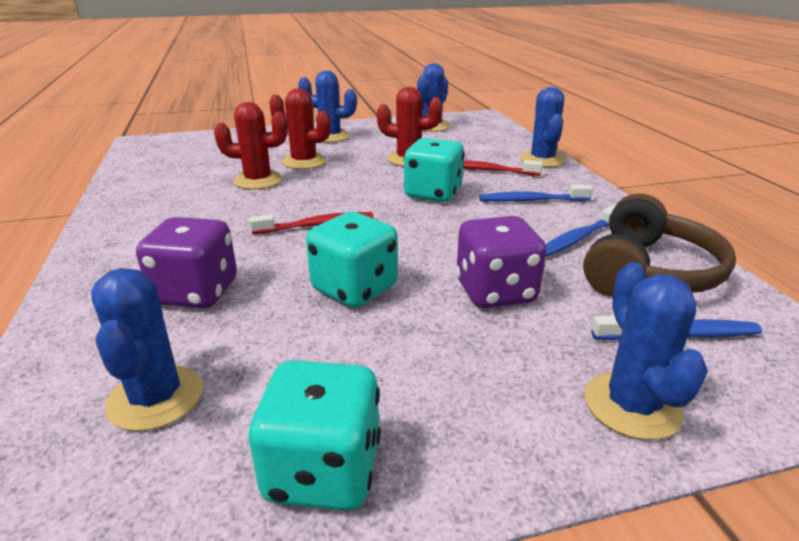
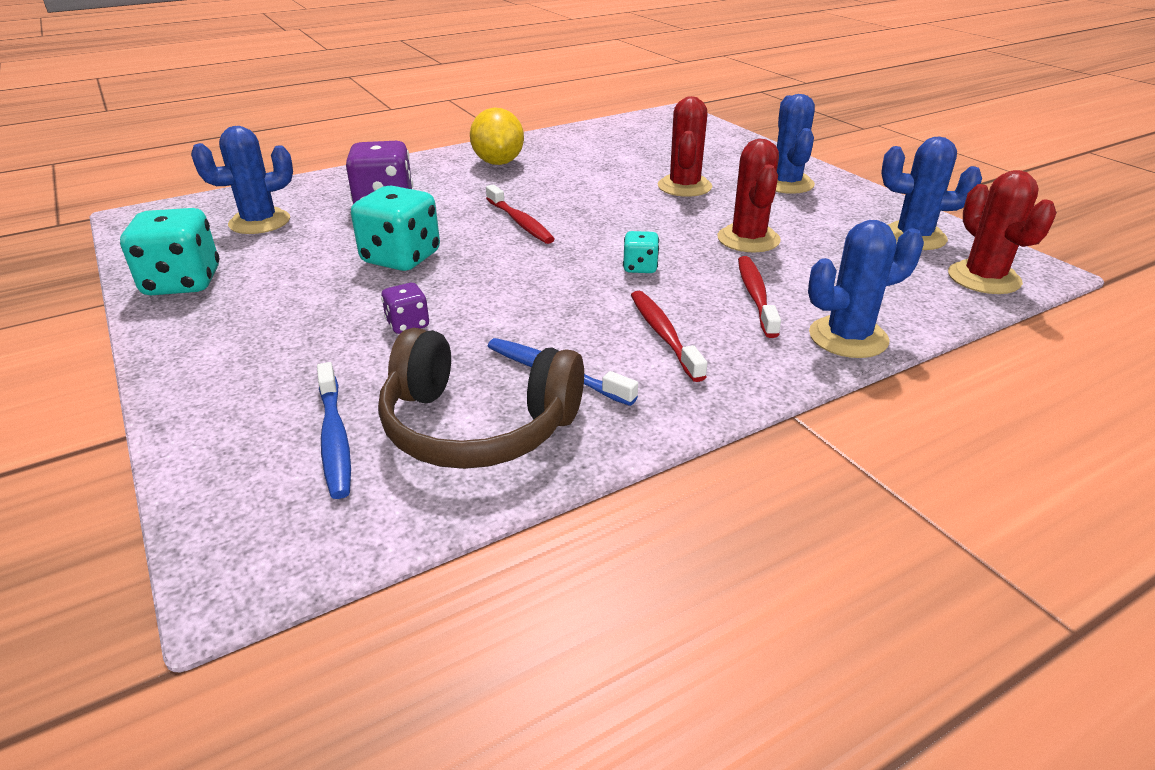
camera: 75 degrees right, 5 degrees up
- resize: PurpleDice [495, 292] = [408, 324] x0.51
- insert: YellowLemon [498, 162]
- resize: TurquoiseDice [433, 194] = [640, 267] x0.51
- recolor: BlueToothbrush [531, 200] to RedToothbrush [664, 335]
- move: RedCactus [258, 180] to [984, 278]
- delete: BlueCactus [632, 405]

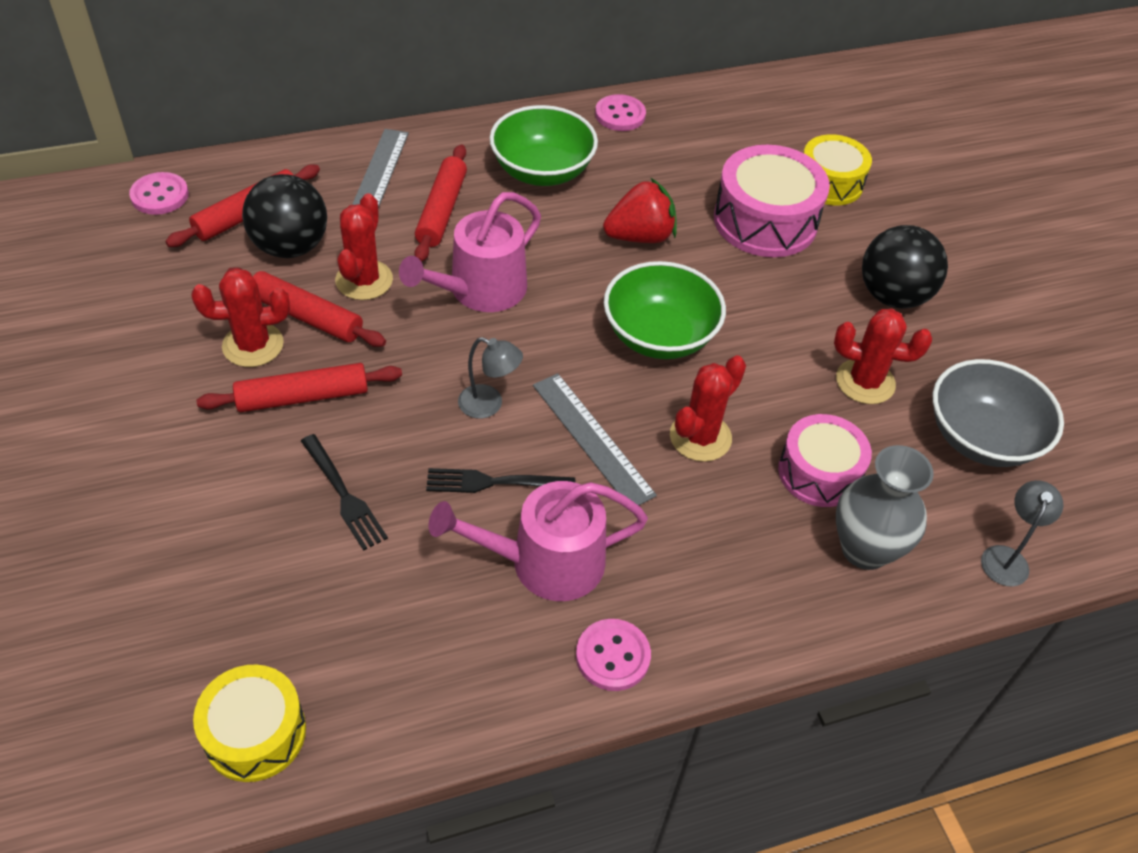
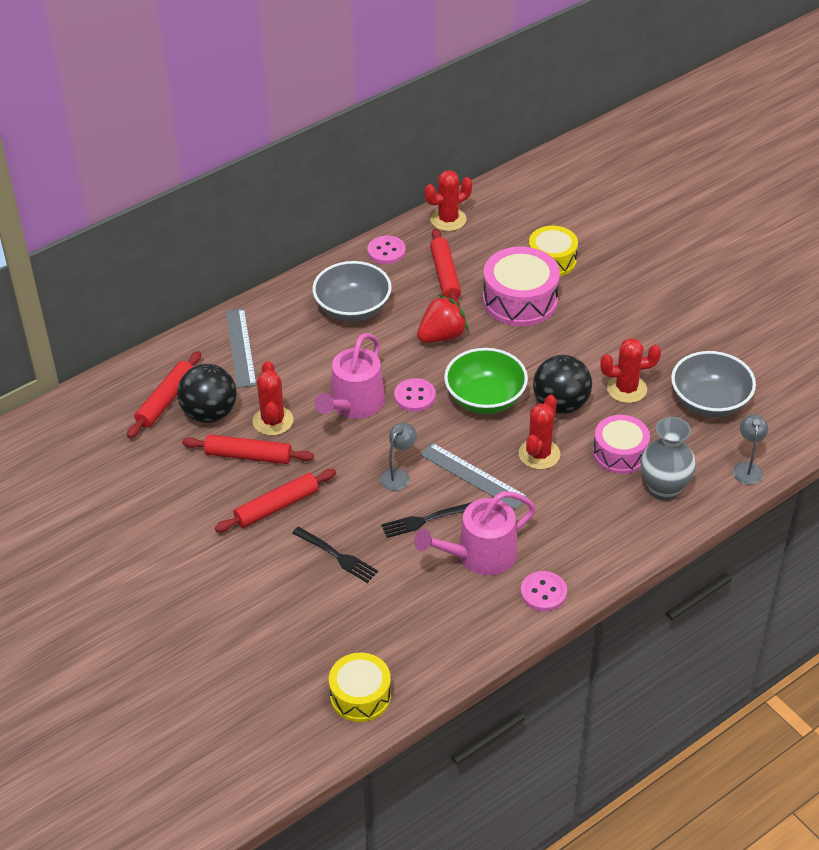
camera: 15 degrees left, 5 degrees down
- recolor: GreenBowl [542, 171] to GreyBowl [353, 309]
- rotate: GreyLamp [489, 405] = [398, 475] 60 degrees counterclockwise
- move: PinkButton [160, 195] to [415, 396]
- move: RedCactus [253, 345] to [448, 220]
- move: RedRollingPin [442, 211] to [445, 275]
- move: BlackBall [893, 296] to [560, 404]

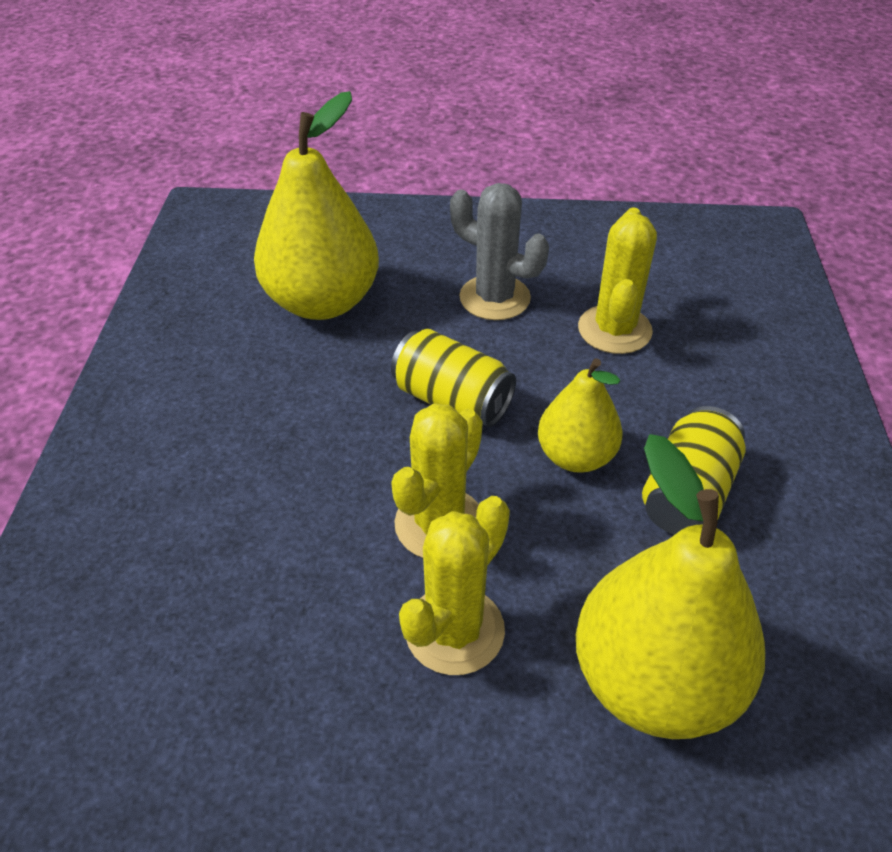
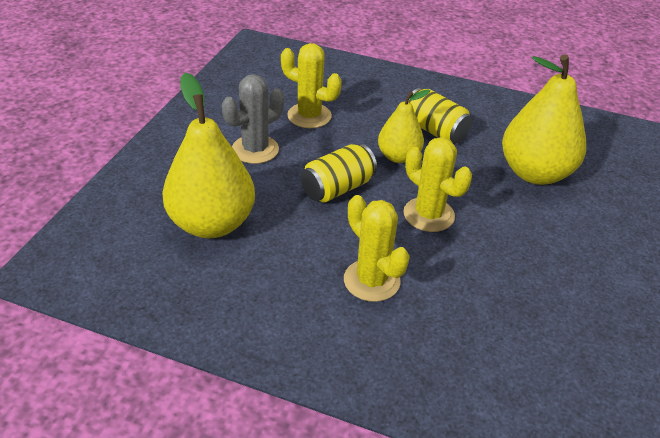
camera: 75 degrees left, 5 degrees down
- move: YellowCactus [454, 630] to [371, 281]

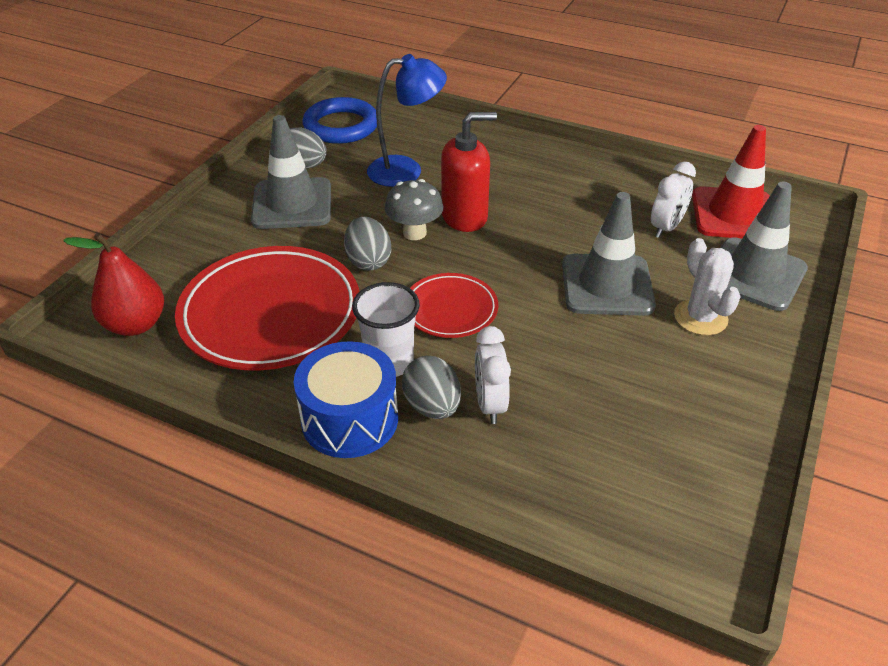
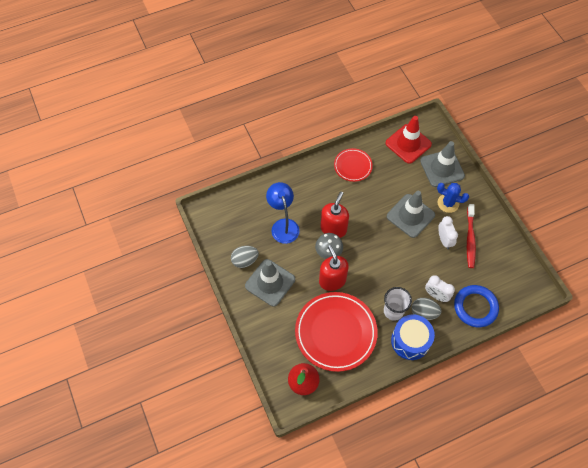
camera: 50 degrees left, 20 degrees up
- rotate: BlueLamp [406, 170] = [283, 225] 45 degrees counterclockwise
- replace: GreyEgg [368, 261] to RedSoapDispenser [332, 280]
- move: RedPlate [450, 309] to [353, 166]
- recolor: WhiteCactus [700, 317] to BlueCactus [448, 203]
- move: WhiteClock [666, 228] to [444, 240]
- move: BlueRing [341, 126] to [475, 307]
- insert: RedToothbrush [470, 239]

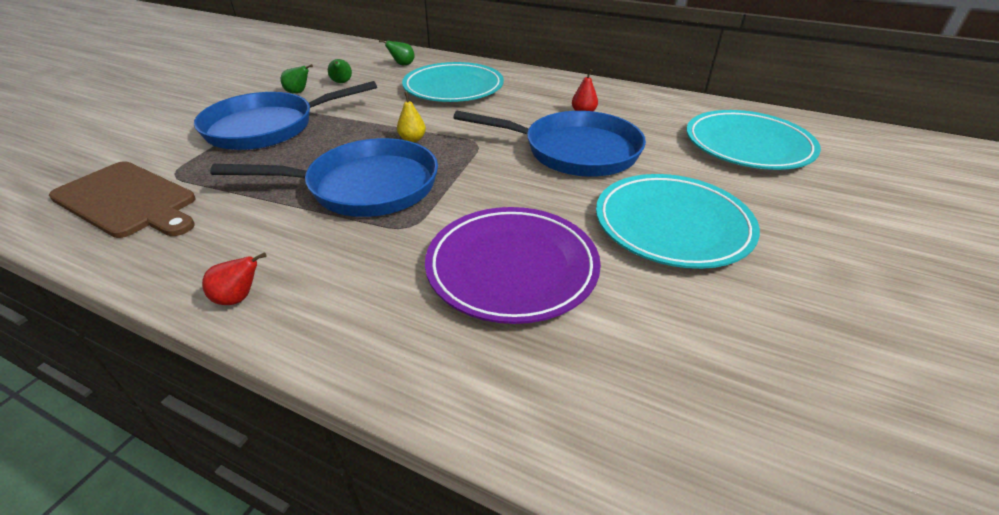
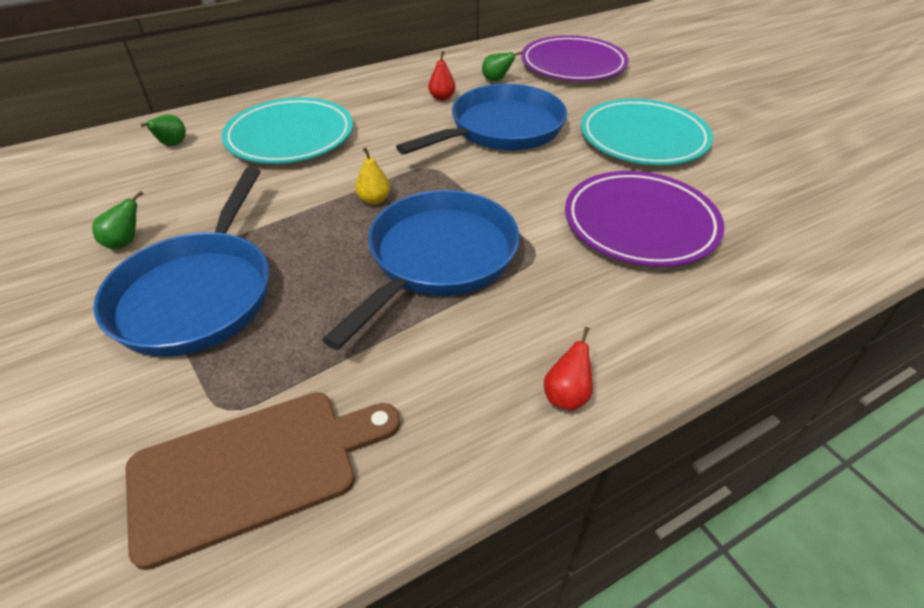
camera: 55 degrees left, 5 degrees up
- move: GreenPear [342, 83] to [496, 80]
- recolor: TurquoisePlate [747, 145] to PurplePlate [573, 65]

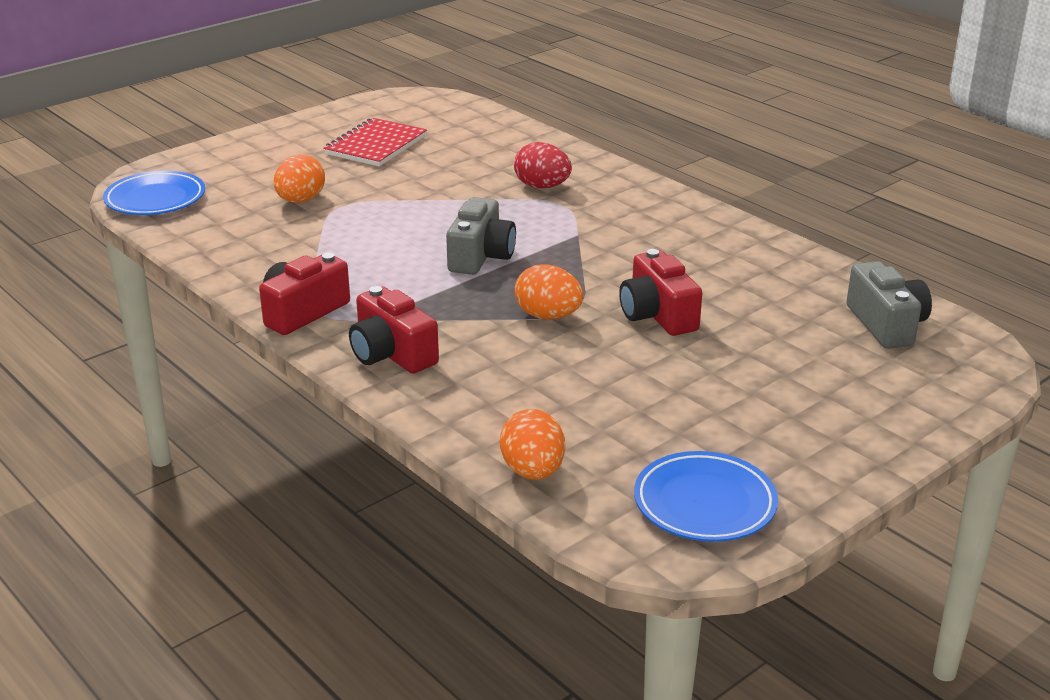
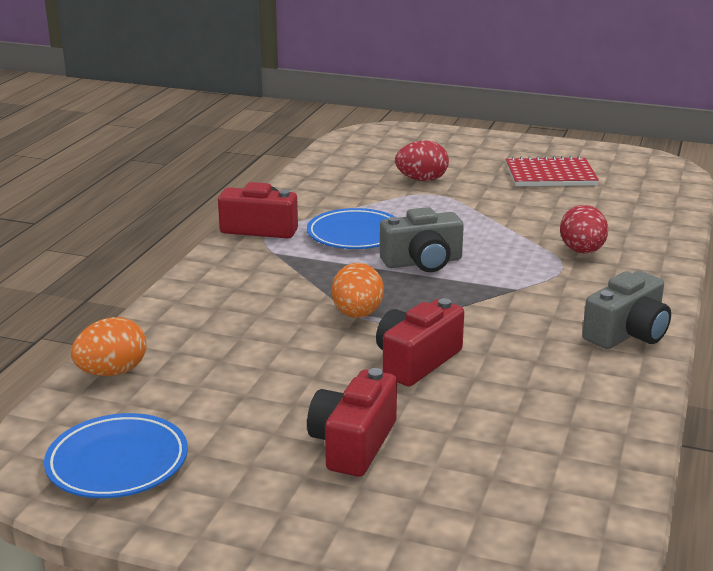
camera: 60 degrees right, 5 degrees down
- move: BluePlate [155, 199] to [355, 235]
- move: RedCamera [392, 354] to [353, 444]
- recolor: OrangeEgg [300, 200] to RedEgg [421, 180]
- move: GreyCamera [886, 325] to [627, 333]

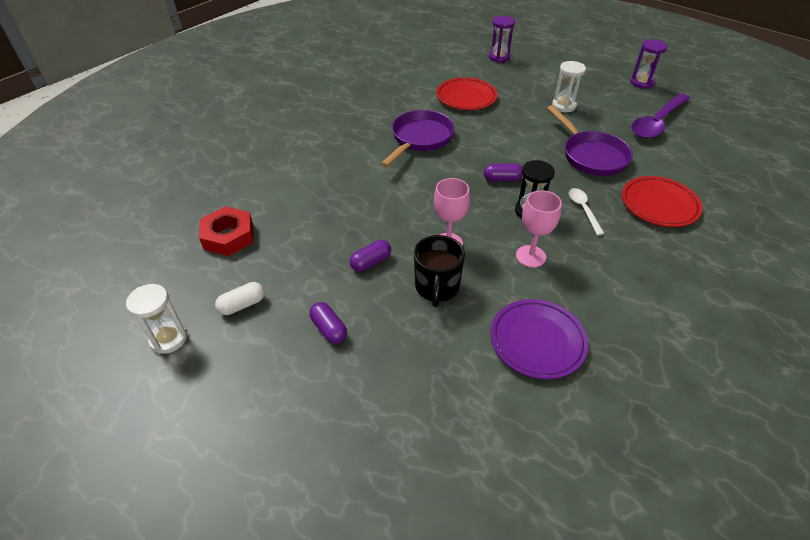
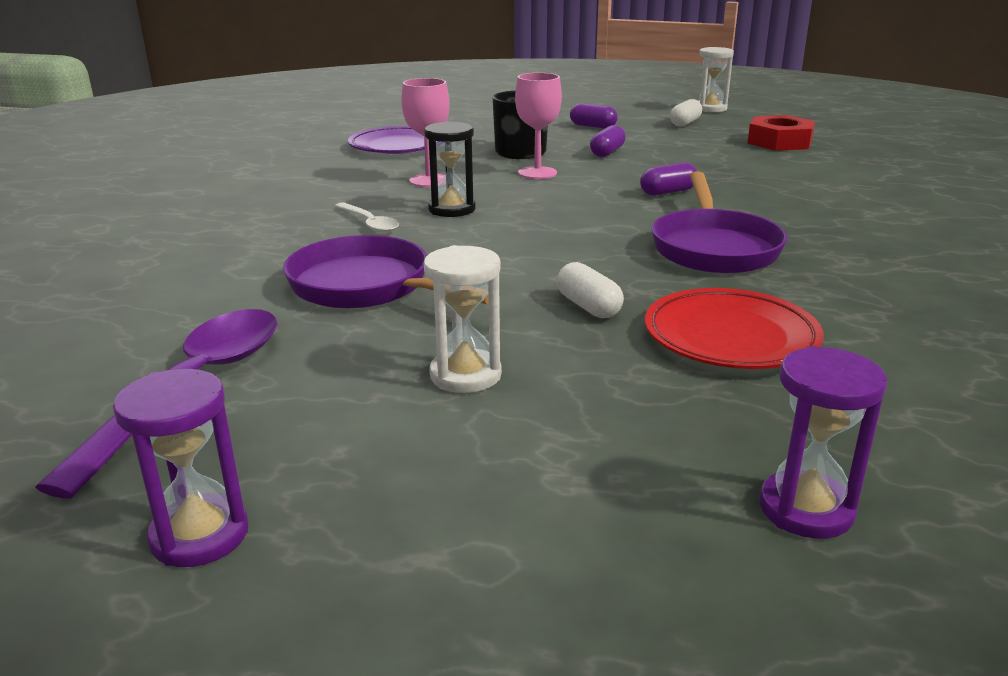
camera: 155 degrees right, 20 degrees down
- insert: WhiteCapsule [588, 307]
- move: PurpleCapsule [502, 179] to [668, 192]
- delete: RedPlate [659, 205]

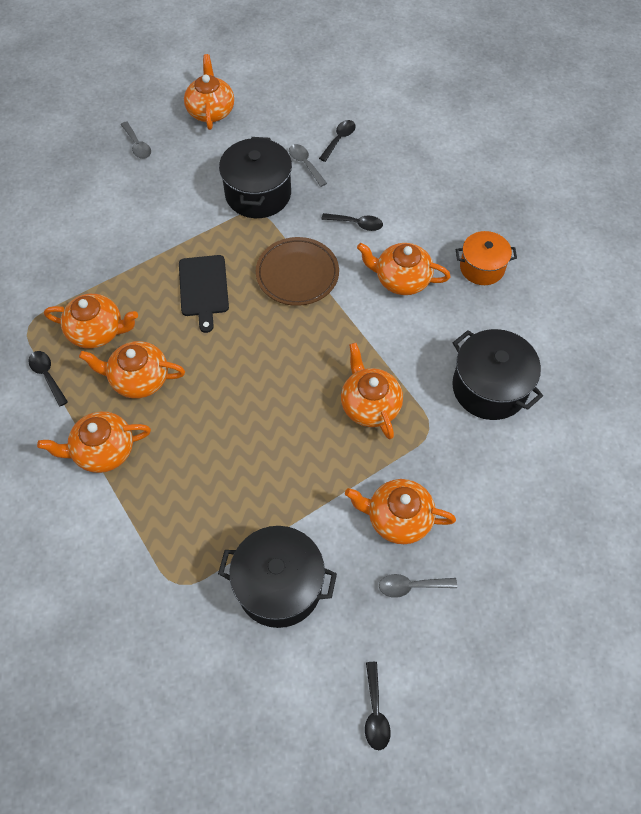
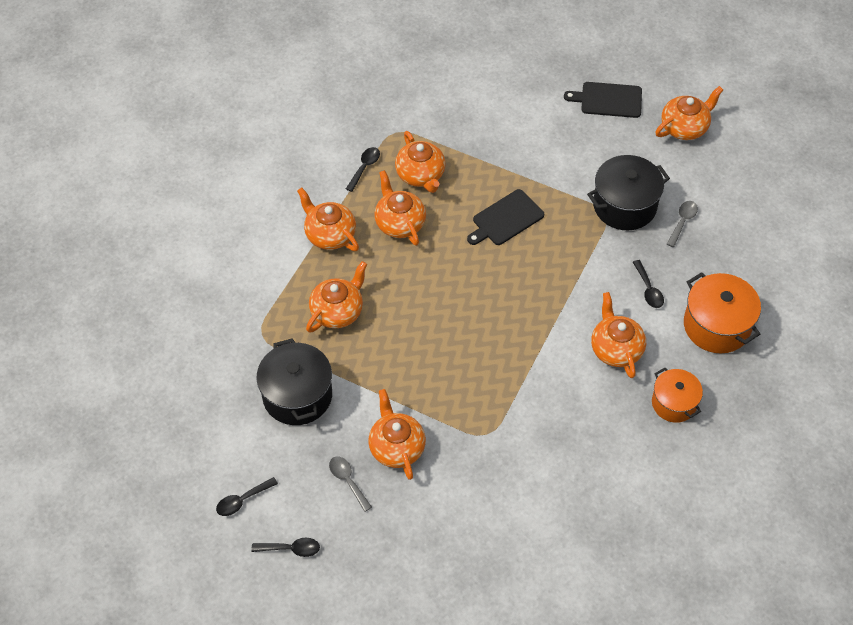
camera: 60 degrees right, 5 degrees down
- move: BlackSpoon [339, 139] to [291, 549]
- move: OrangeTeapot [369, 405] to [338, 311]
- replace: GreySpoon [137, 145] to BlackCuttingBoard [608, 100]
- insert: OrangePot [716, 325]
- delete: BrownPlate [297, 274]
- delete: BlackPot [489, 387]

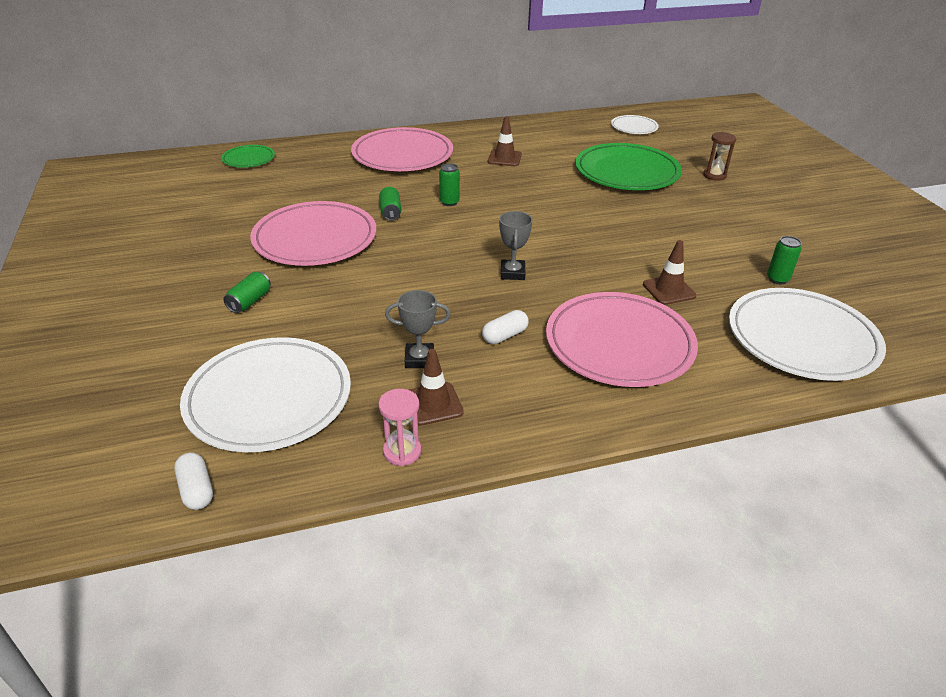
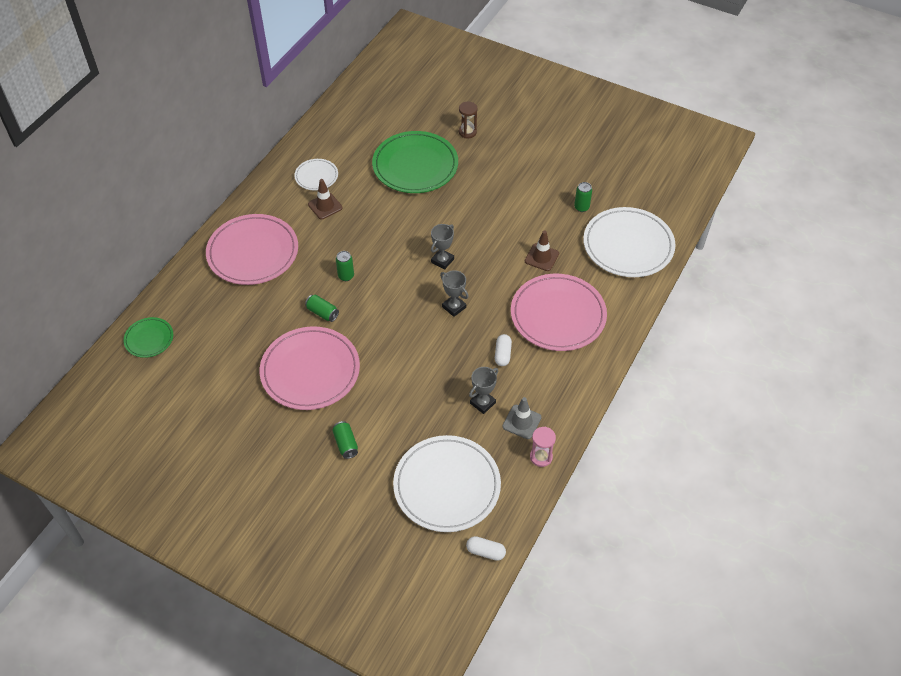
camera: 45 degrees left, 15 degrees up
- move: WhitePlate [634, 127] to [316, 176]
- insert: GreyTrophy [442, 260]
- recolor: BrownTrafficCone [433, 404] to GreyTrafficCone [521, 422]

